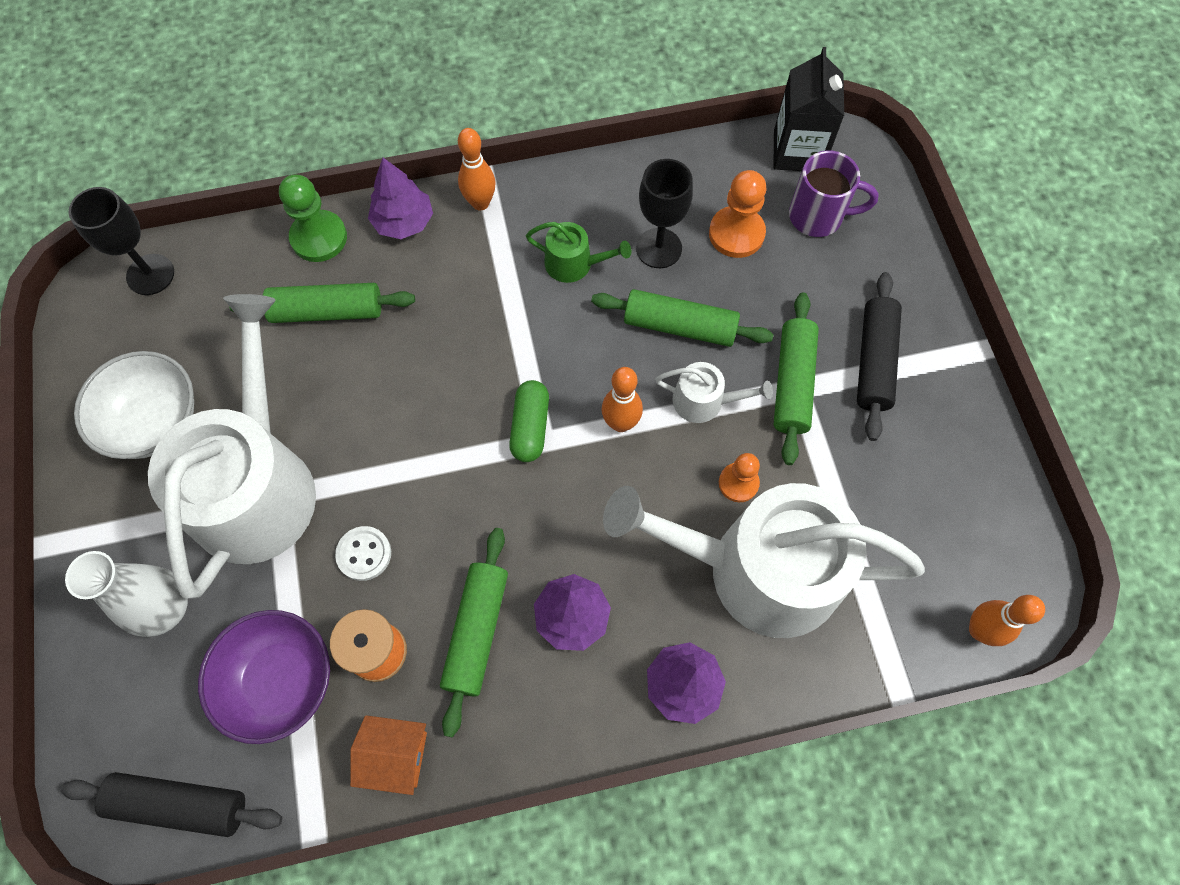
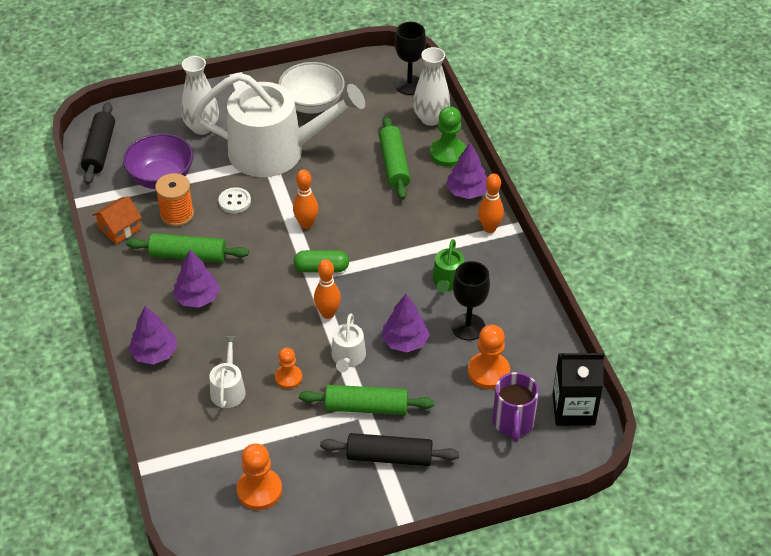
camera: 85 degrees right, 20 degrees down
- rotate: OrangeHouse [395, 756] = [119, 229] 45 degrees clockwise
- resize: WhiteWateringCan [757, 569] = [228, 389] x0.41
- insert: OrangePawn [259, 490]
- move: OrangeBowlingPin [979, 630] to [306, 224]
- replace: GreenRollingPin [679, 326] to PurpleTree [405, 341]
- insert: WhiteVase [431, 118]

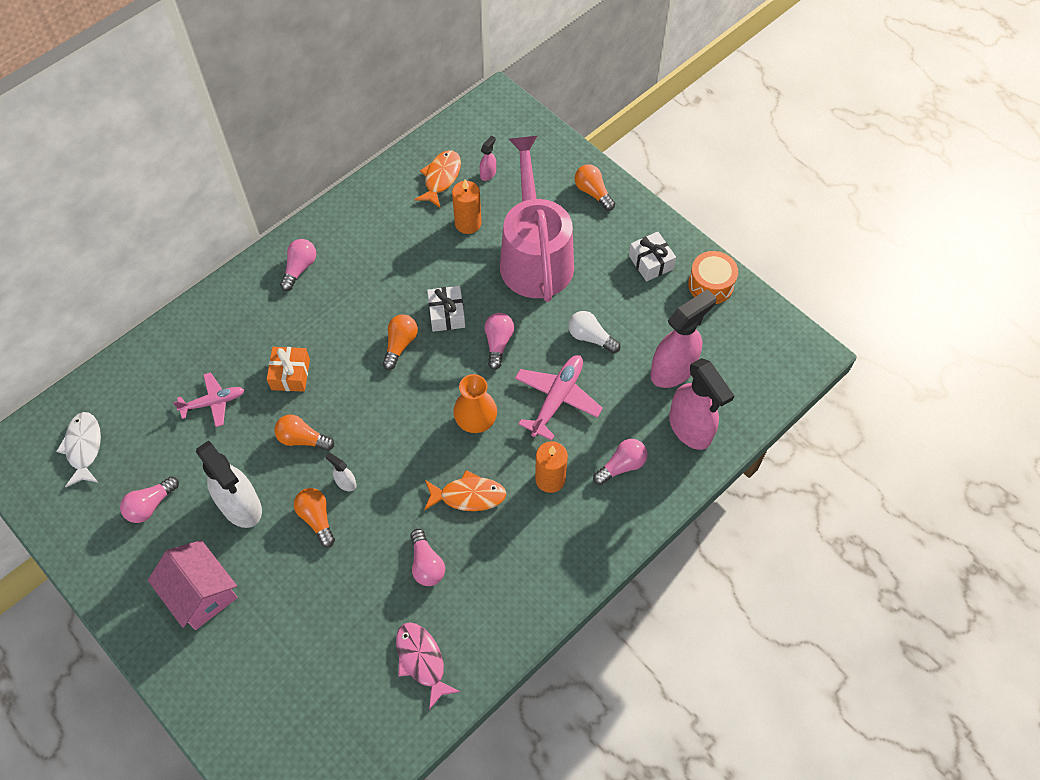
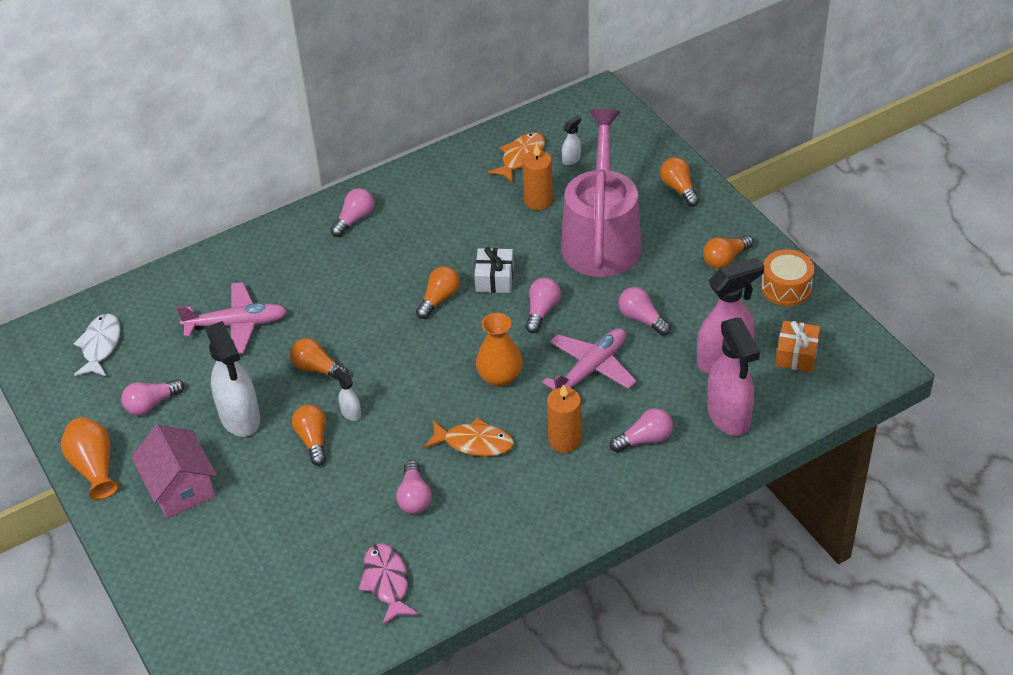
camera: 15 degrees right, 15 degrees down
- insert: OrangeVase [94, 467]
- resize: PinkPlane [213, 402] = [237, 325] x1.50
- recolor: PinkSprayBottle [488, 173] to WhiteSprayBottle [571, 159]
- recolor: WhiteLightBulb [590, 337] to PinkLightBulb [642, 319]
- replace: WhiteGift [650, 262] to OrangeLightBulb [725, 259]
- move: OrangeGift [290, 374] to [796, 354]

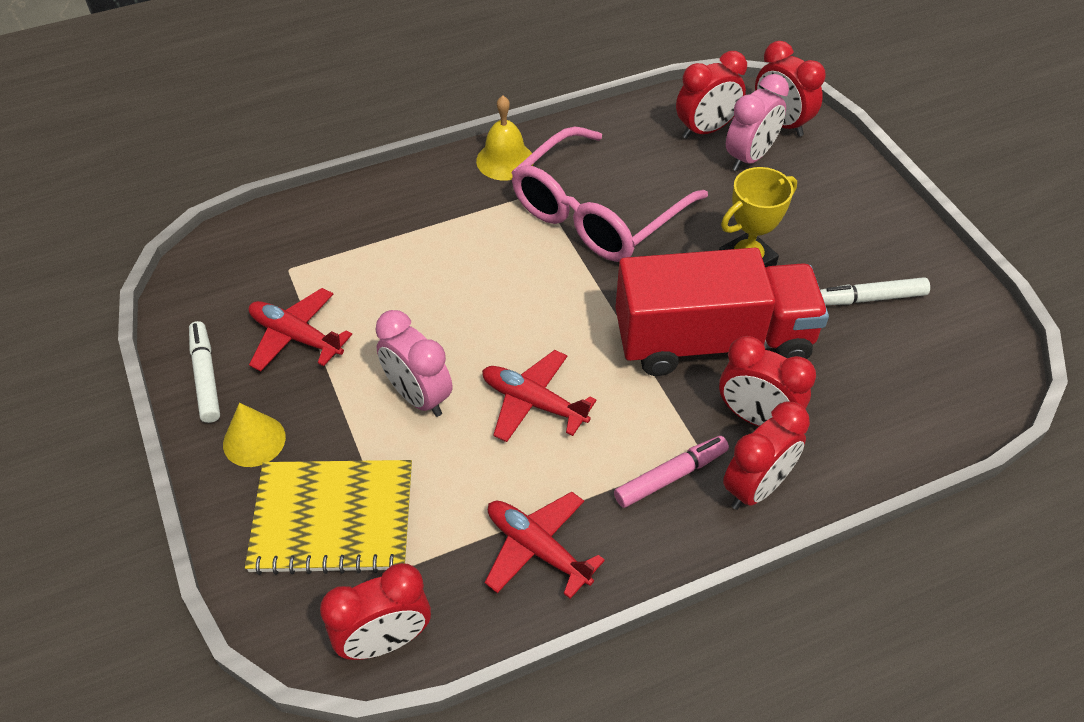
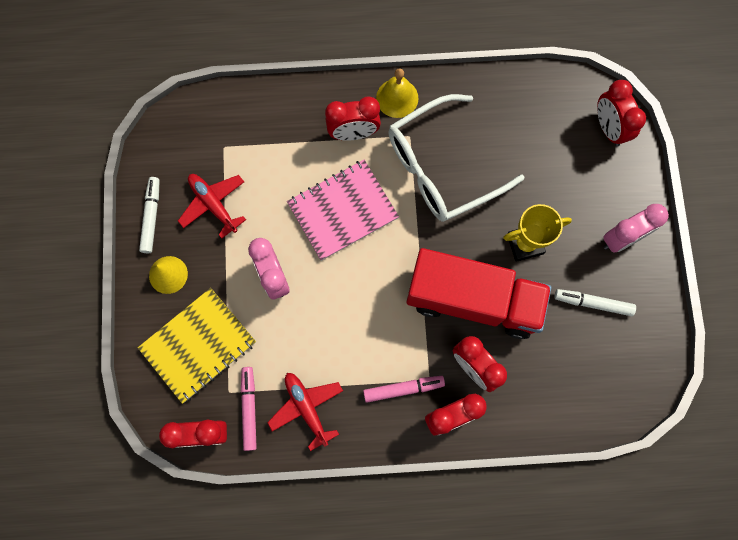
camera: 20 degrees right, 25 degrees up
- rotate: YellowNotebook [333, 518] = [198, 345] 60 degrees counterclockwise
- insert: PinkMarker [249, 408]
- insert: PinkNotebook [343, 211]
- move: RedClock [706, 130] to [353, 133]
- recolor: PinkGlasses [596, 213] to WhiteGlasses [441, 168]
- move: PinkClock [749, 157] to [621, 238]
- delete: RedPlane [533, 403]

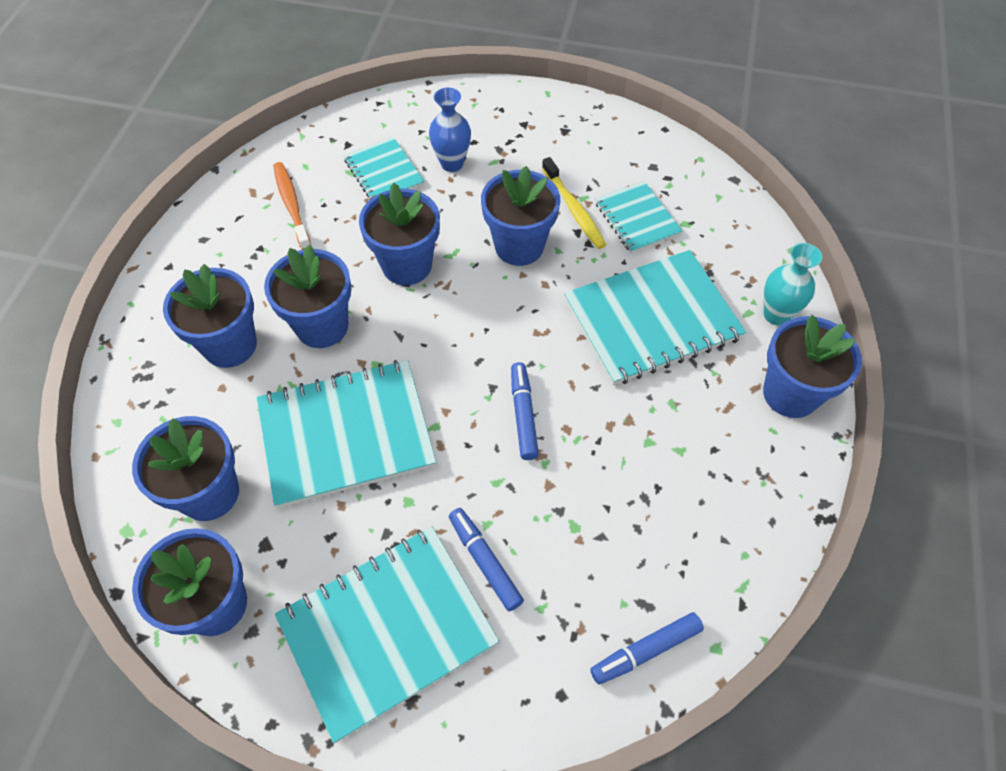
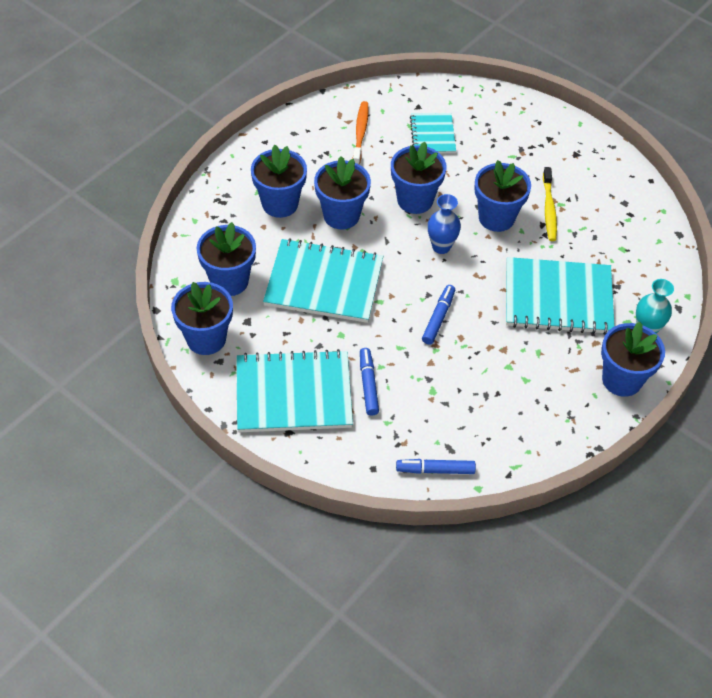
camera: 25 degrees right, 5 degrees down
- move: BlueVase [452, 163] to [441, 247]
- delete: TurquoiseNotebook [637, 219]

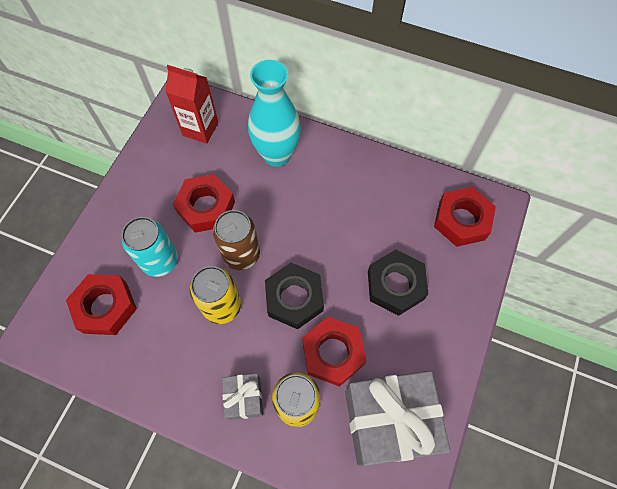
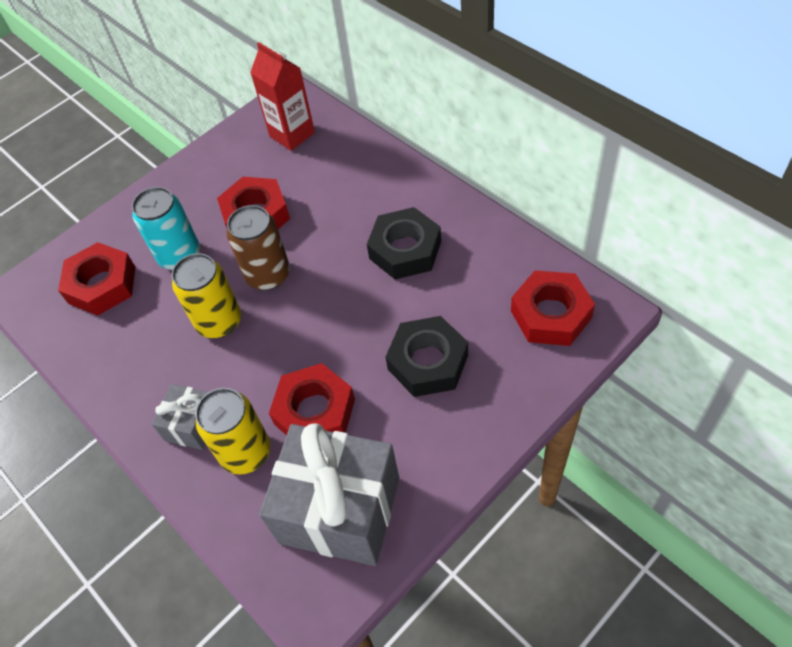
camera: 30 degrees right, 10 degrees down
- move: BlackNut [294, 298] to [405, 250]
- delete: TurquoiseVase [277, 155]

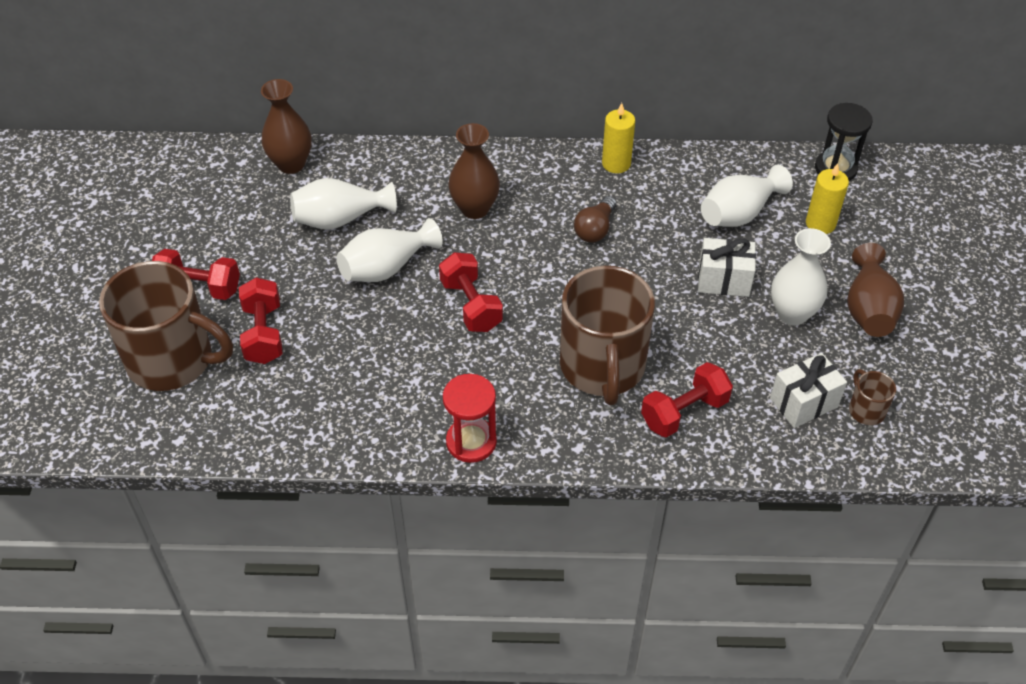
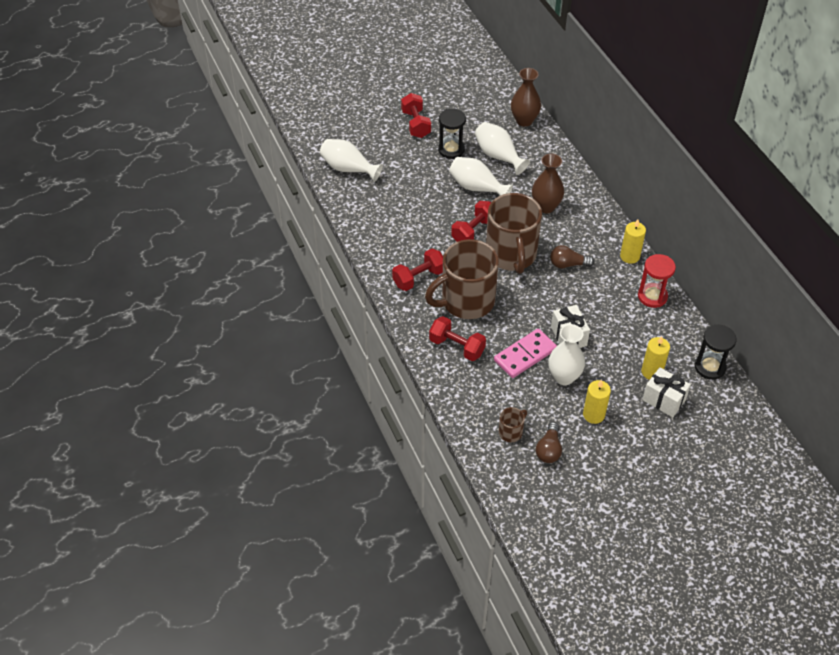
camera: 65 degrees right, 0 degrees up
- move: WhiteVase [739, 214] to [348, 169]
- move: RedDumbbell [263, 333] to [419, 278]
- insert: BlackHourglass [451, 150]
- move: BrownMug [173, 360] to [511, 255]
- insert: PinkDomino [525, 355]
- insert: BrownLightBulb [549, 449]
- replace: BrownVase [868, 309] to YellowCandle [593, 415]
- move: RedHourglass [471, 442] to [652, 296]
- move: WhiteGift [803, 403] to [664, 400]

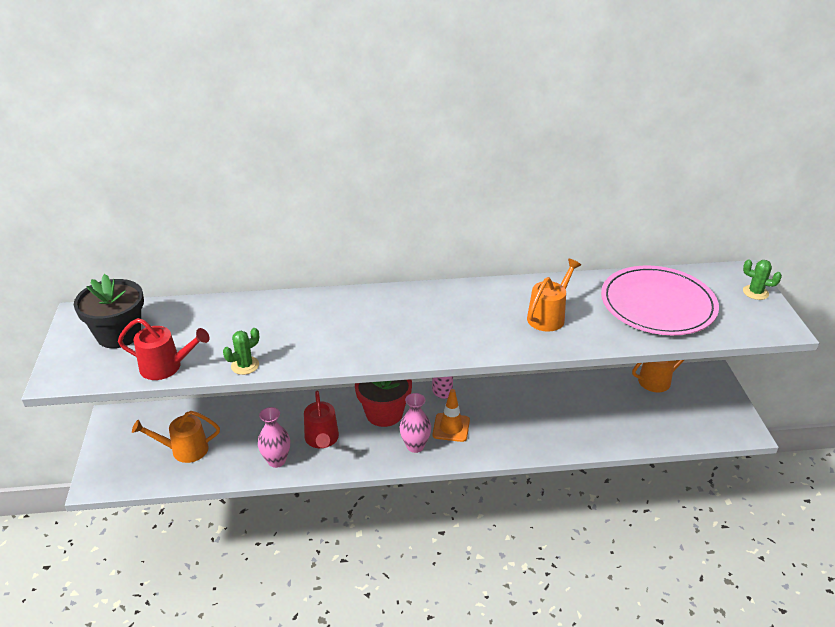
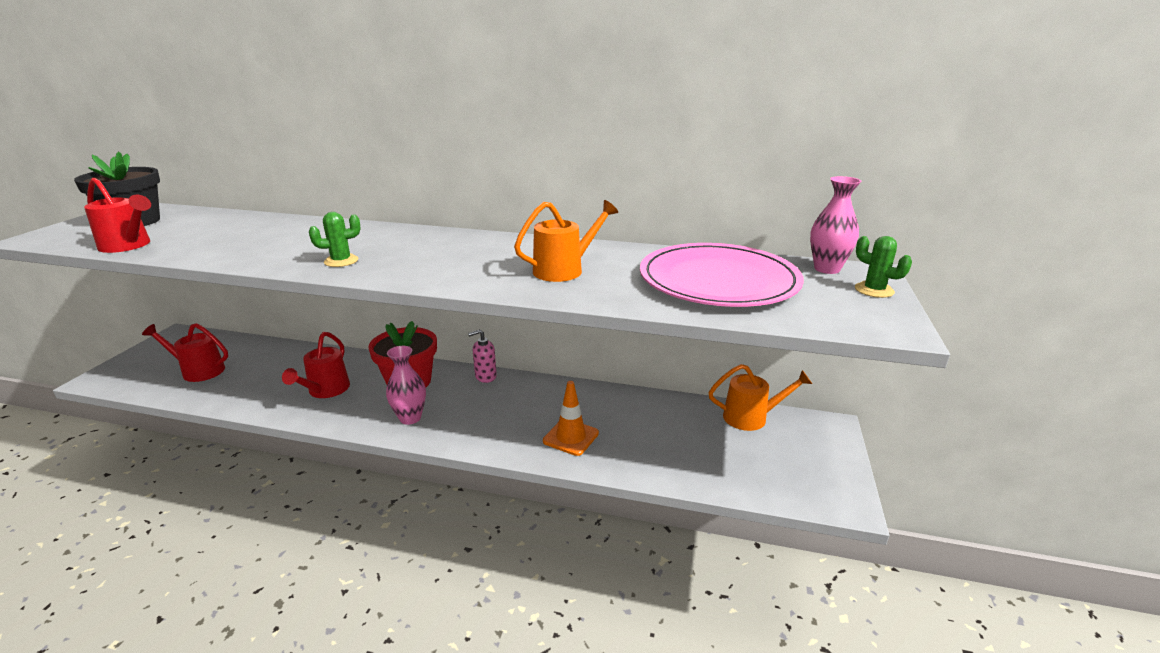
camera: 20 degrees right, 10 degrees down
- recolor: OrangeWateringCan [184, 450] to RedWateringCan [198, 371]
- move: GreenCactus [245, 365] to [341, 261]
- move: OrangeTrafficCone [451, 427] to [571, 437]
- move: PinkVase [276, 461] to [827, 269]

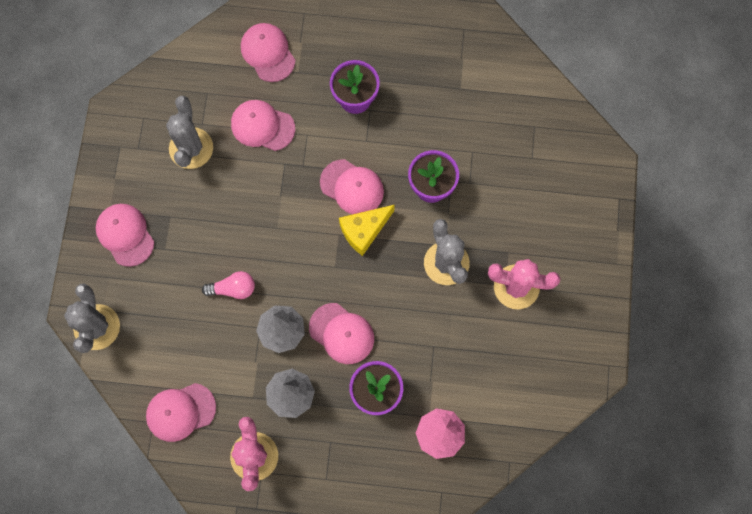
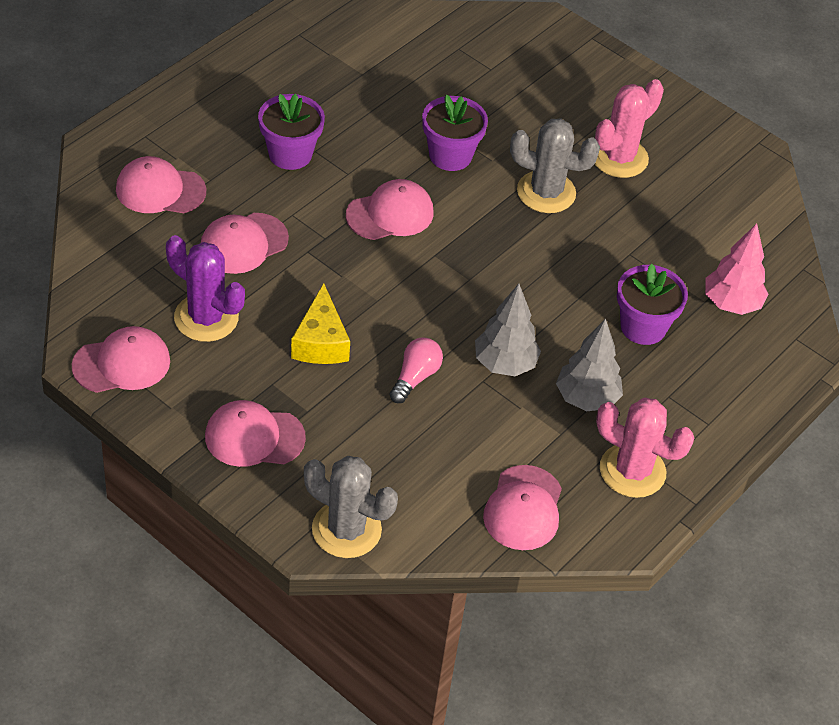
camera: 60 degrees left, 25 degrees down
- move: PinkCap [341, 333] to [121, 363]
- recolor: GreyCactus [191, 148] to PurpleCactus [206, 318]
- move: YellowCheese [364, 231] to [320, 342]

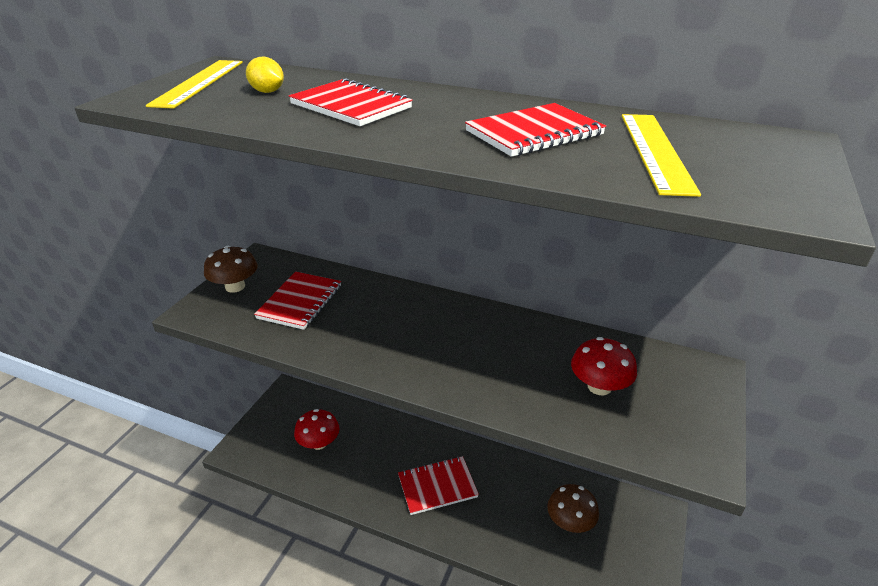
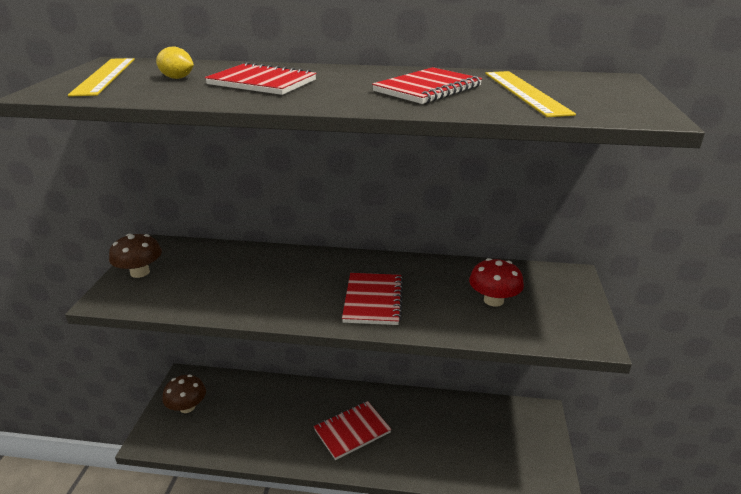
camera: 15 degrees left, 5 degrees down
- move: BrownMushroom [570, 522] to [187, 407]
- move: RedNotebook [300, 302] to [373, 300]
- delete: RedMushroom [319, 443]

